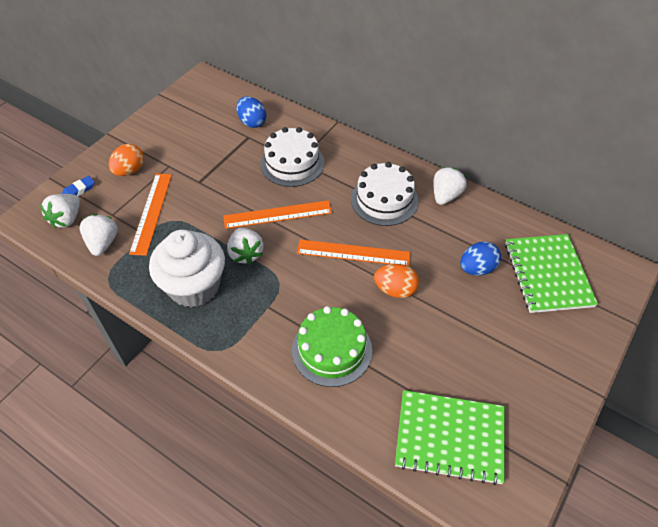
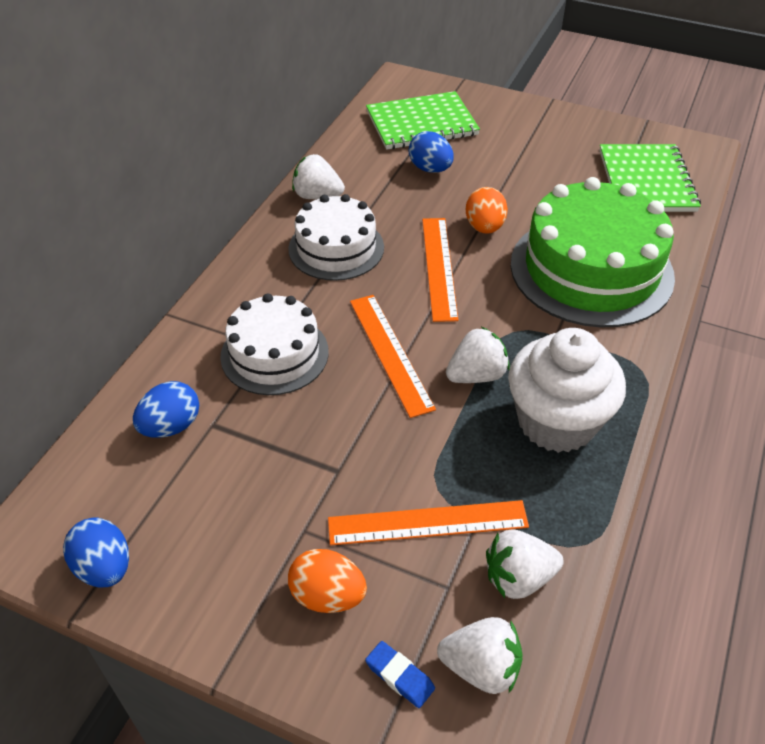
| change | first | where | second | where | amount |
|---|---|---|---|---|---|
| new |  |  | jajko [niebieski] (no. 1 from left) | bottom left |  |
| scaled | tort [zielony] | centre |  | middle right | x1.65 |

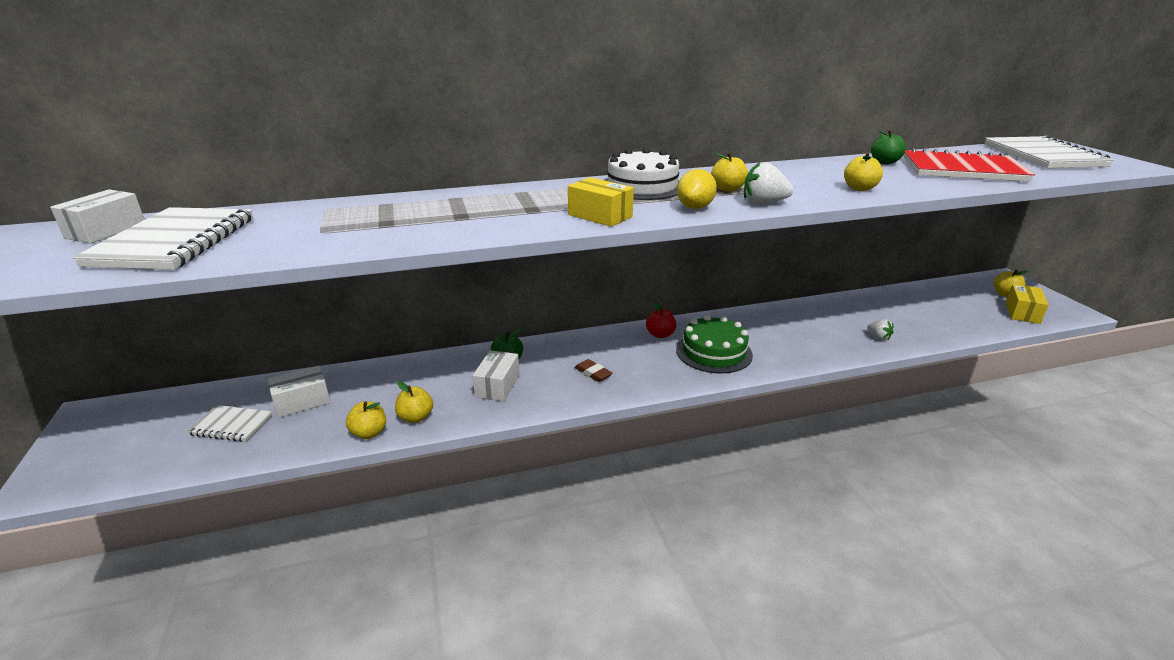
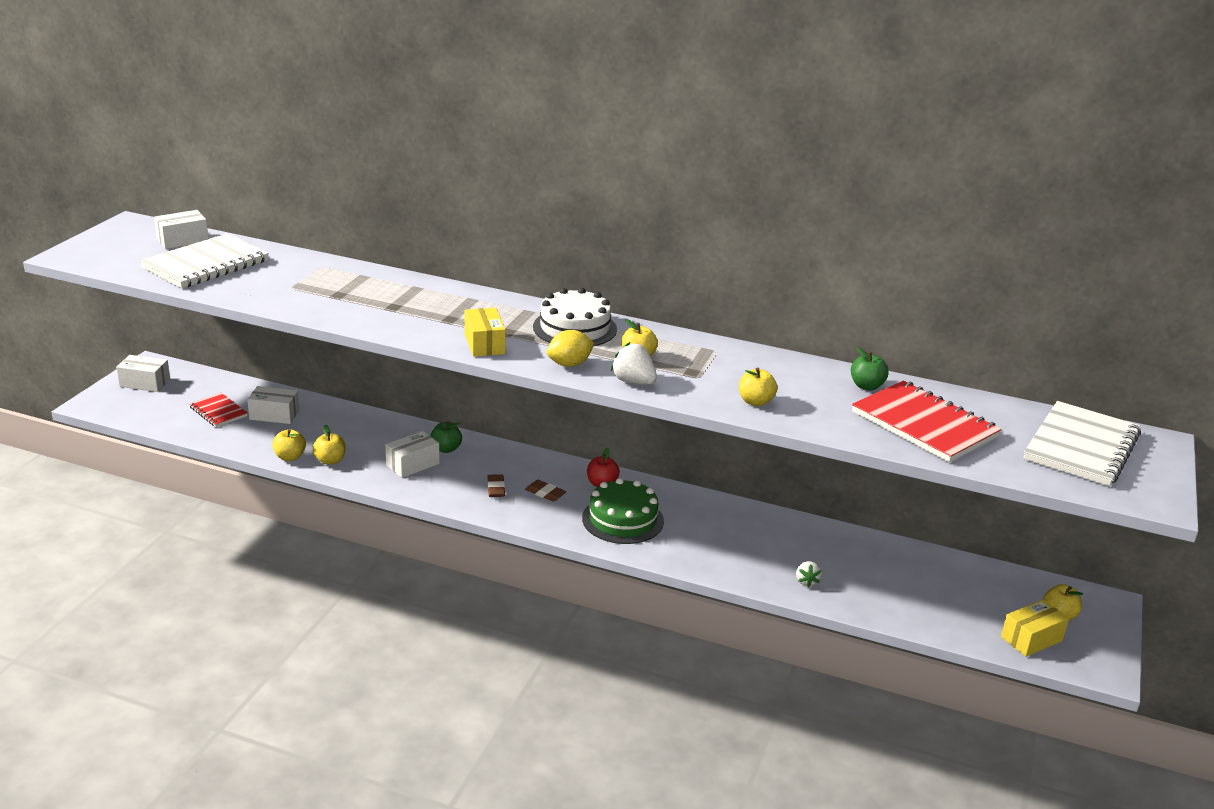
| change | first | where | second | where | amount |
|---|---|---|---|---|---|
| new |  |  | pudełko [biały] (no. 1 from left) | middle left |  |
| repainted | zeszyt [biały] (no. 2 from left) | middle left | zeszyt [czerwony] (no. 1 from left) | middle left |  |
| new |  |  | gumka do mazania [brązowy] (no. 2 from left) | centre |  |

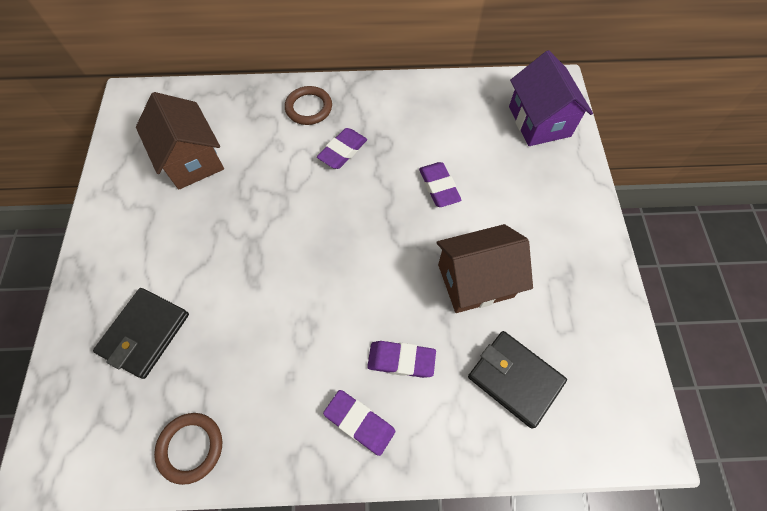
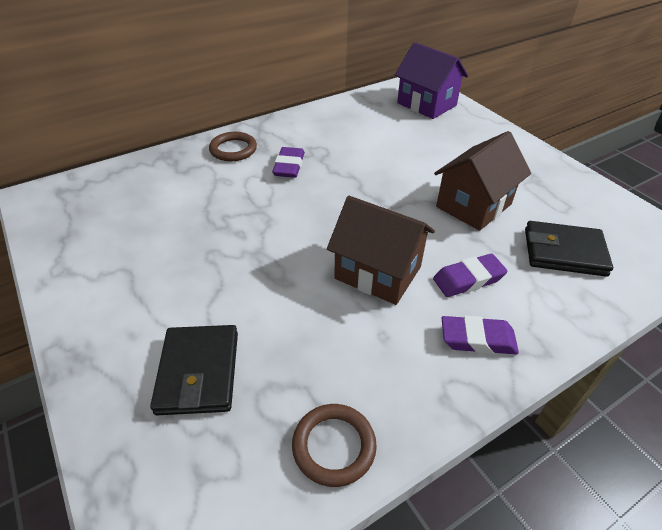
| change | first | where | second | where | amount |
|---|---|---|---|---|---|
| shifted | domek [brązowy] (no. 1 from left) | top left |  | centre |  |
| gone | gumka do mazania [fioletowy] (no. 4 from left) | centre |  |  |  |

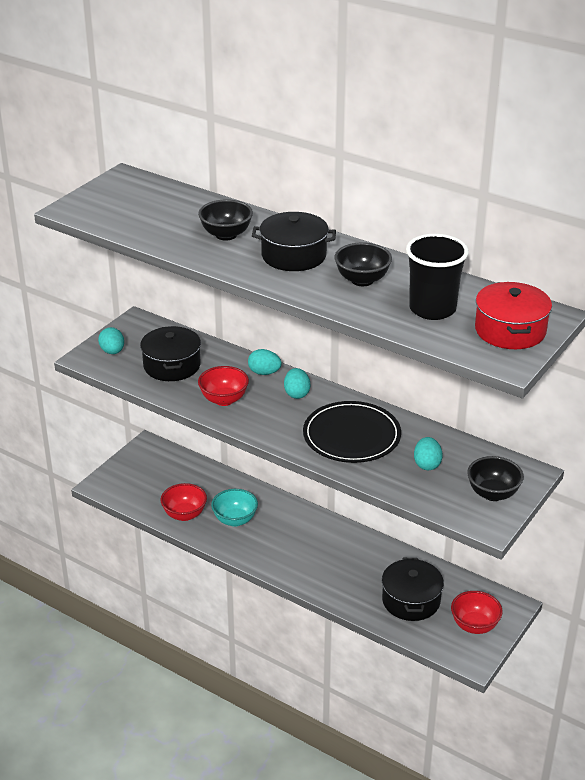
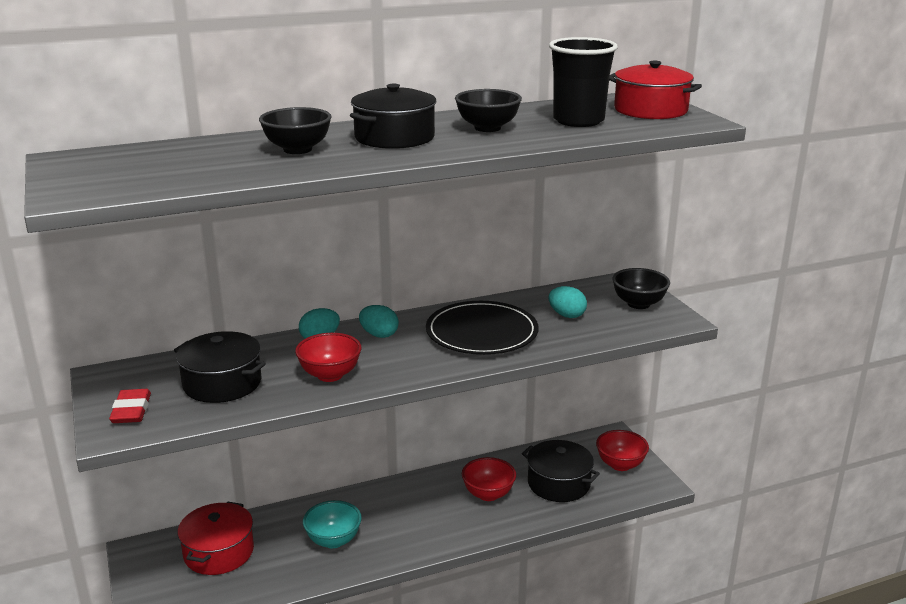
| change | first | where | second | where | amount |
|---|---|---|---|---|---|
| swapped | jajko [turkusowy] (no. 1 from left) | middle left | gumka do mazania [czerwony] | bottom left |  |
| new |  |  | garnek [czerwony] (no. 1 from left) | bottom left |  |
| shifted | miska [czerwony] (no. 1 from left in the first image) | middle left | miska [czerwony] (no. 2 from left) | bottom centre |  |

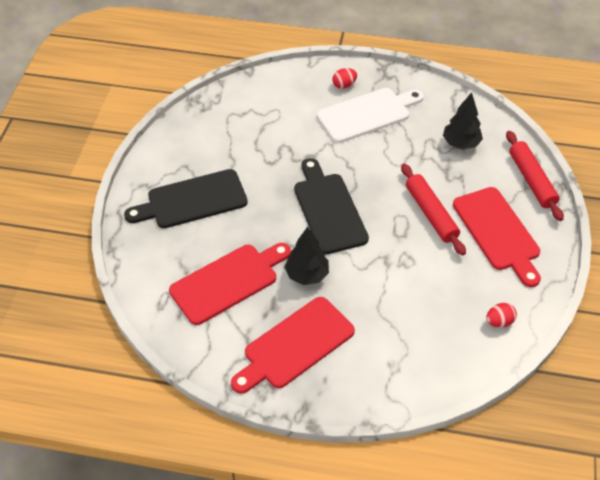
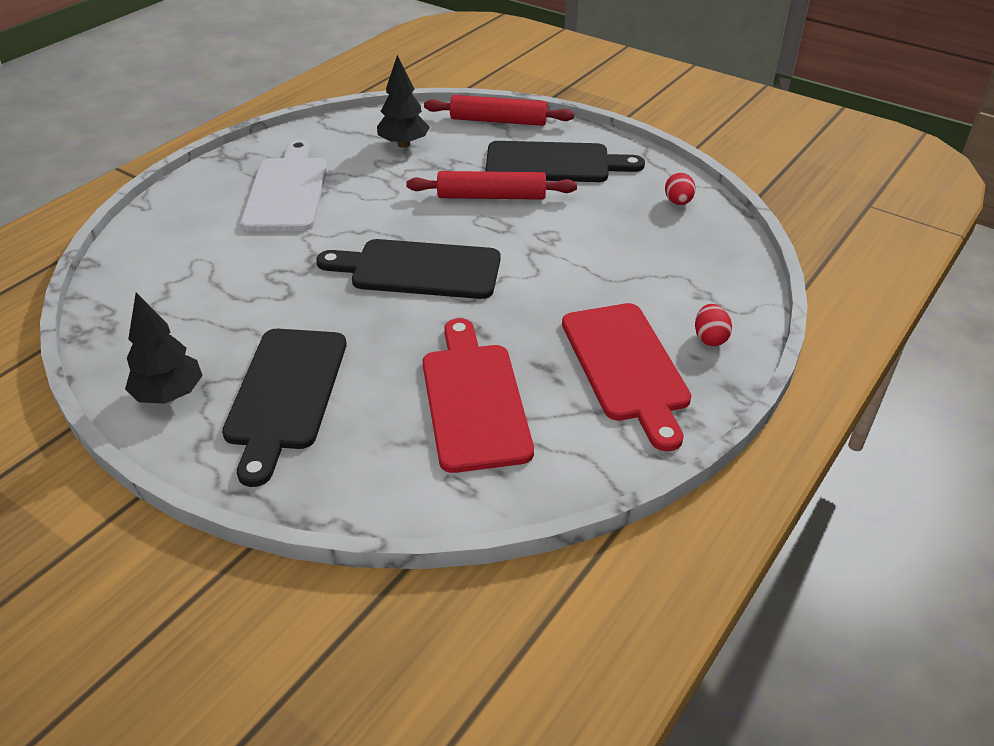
| change | first | where | second | where | amount |
|---|---|---|---|---|---|
| shifted | drzewko [czarny] (no. 1 from left) | centre |  | middle left |  |
| repainted | deska do krojenia [czerwony] (no. 3 from left) | middle right | deska do krojenia [czarny] (no. 3 from left) | top centre |  |
| shifted | jajko [czerwony] (no. 1 from left in the first image) | top centre | jajko [czerwony] (no. 2 from left) | middle right |  |

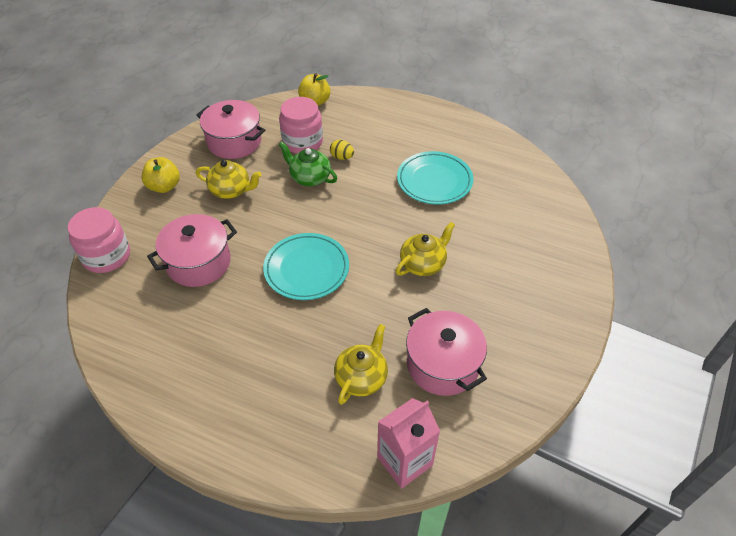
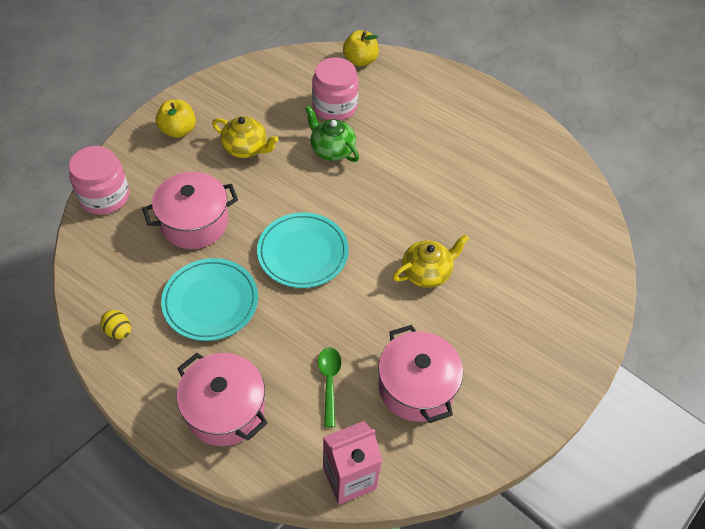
| change | first | where | second | where | amount |
|---|---|---|---|---|---|
| shifted | jajko [żółty] | top centre |  | middle left |  |
| shifted | talerz [turkusowy] (no. 2 from left in the first image) | top centre | talerz [turkusowy] (no. 1 from left) | middle left |  |
| shifted | garnek [różowy] (no. 2 from left) | top left |  | bottom left |  |
| swapped | imbryk [żółty] (no. 2 from left) | bottom centre | łyżka [zielony] | bottom centre |  |

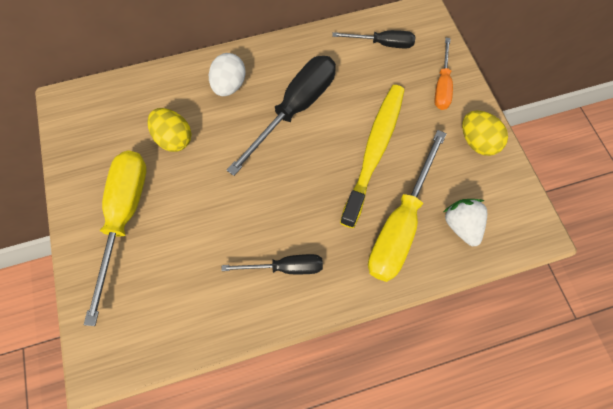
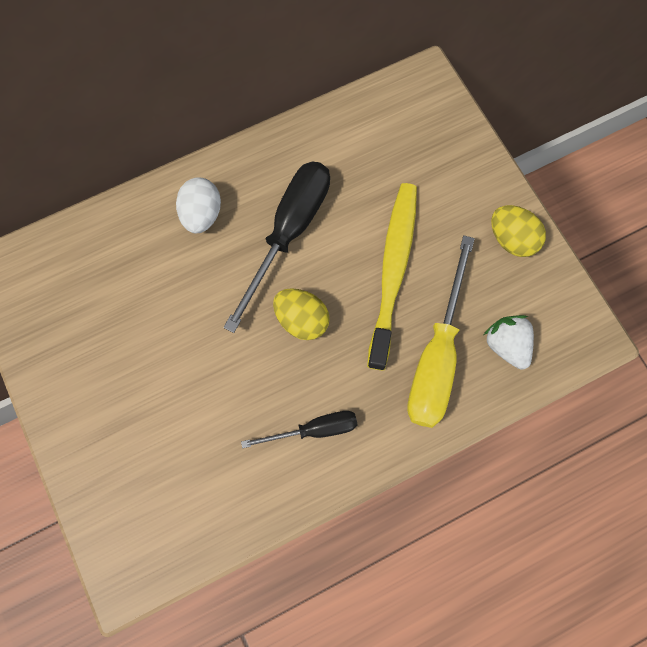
| change | first | where | second | where | amount |
|---|---|---|---|---|---|
| shifted | jajko [żółty] (no. 1 from left) | top left |  | centre |  |
| gone | śrubokręt [żółty] (no. 1 from left) | middle left |  |  |  |
| gone | śrubokręt [czarny] (no. 3 from left) | top centre |  |  |  |
| gone | śrubokręt [pomarańczowy] | top right |  |  |  |

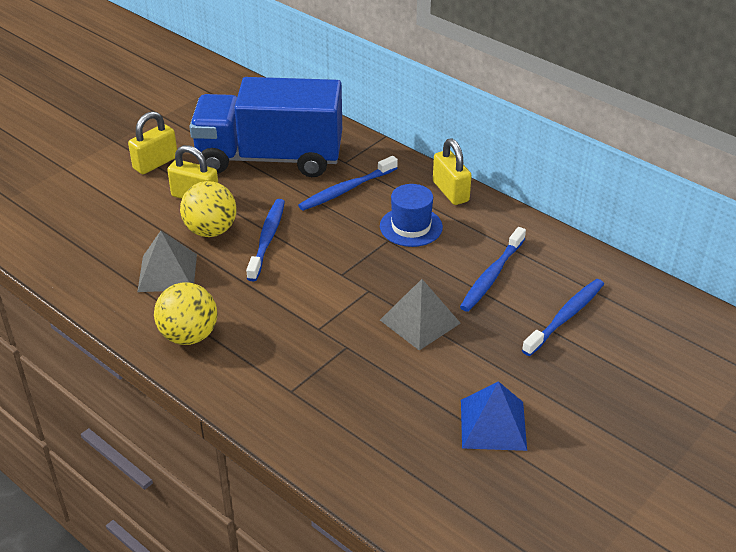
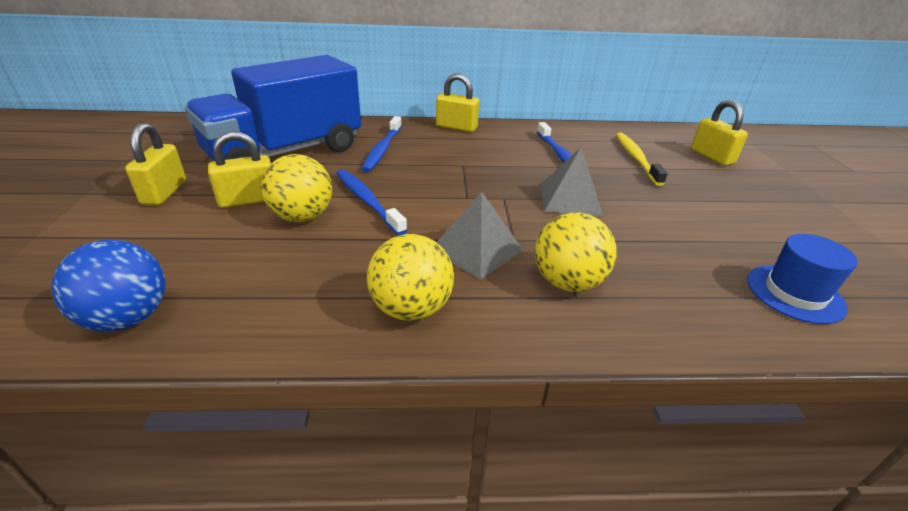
| change | first | where | second | where | amount |
|---|---|---|---|---|---|
| new |  |  | piłka [niebieski] | middle left |  |
| shifted | piramida [szary] (no. 1 from left) | middle left |  | centre |  |
| new |  |  | piłka [żółty] (no. 3 from left) | centre |  |
| repainted | szczoteczka do zębów [niebieski] (no. 4 from left) | middle right | szczoteczka do zębów [żółty] | top right |  |
| new |  |  | kłódka [żółty] (no. 4 from left) | top right |  |
| shifted | kapelusz [niebieski] | centre |  | middle right |  |
| gone | piramida [niebieski] | bottom right |  |  |  |

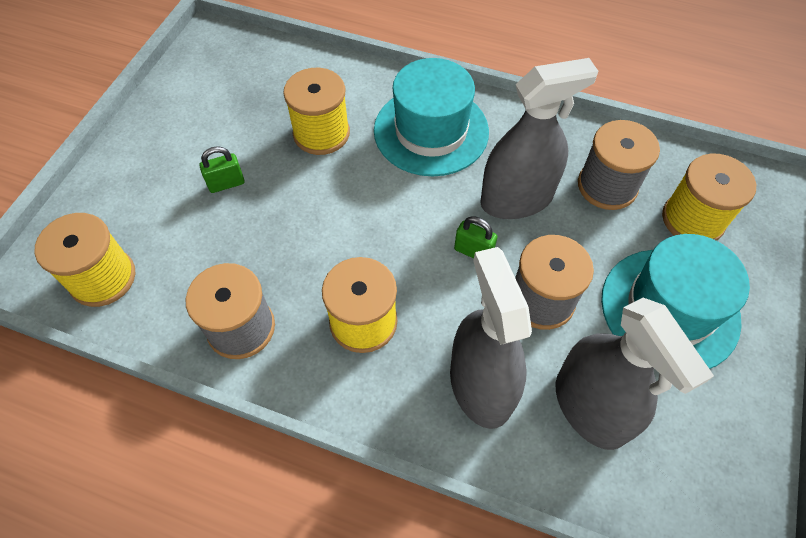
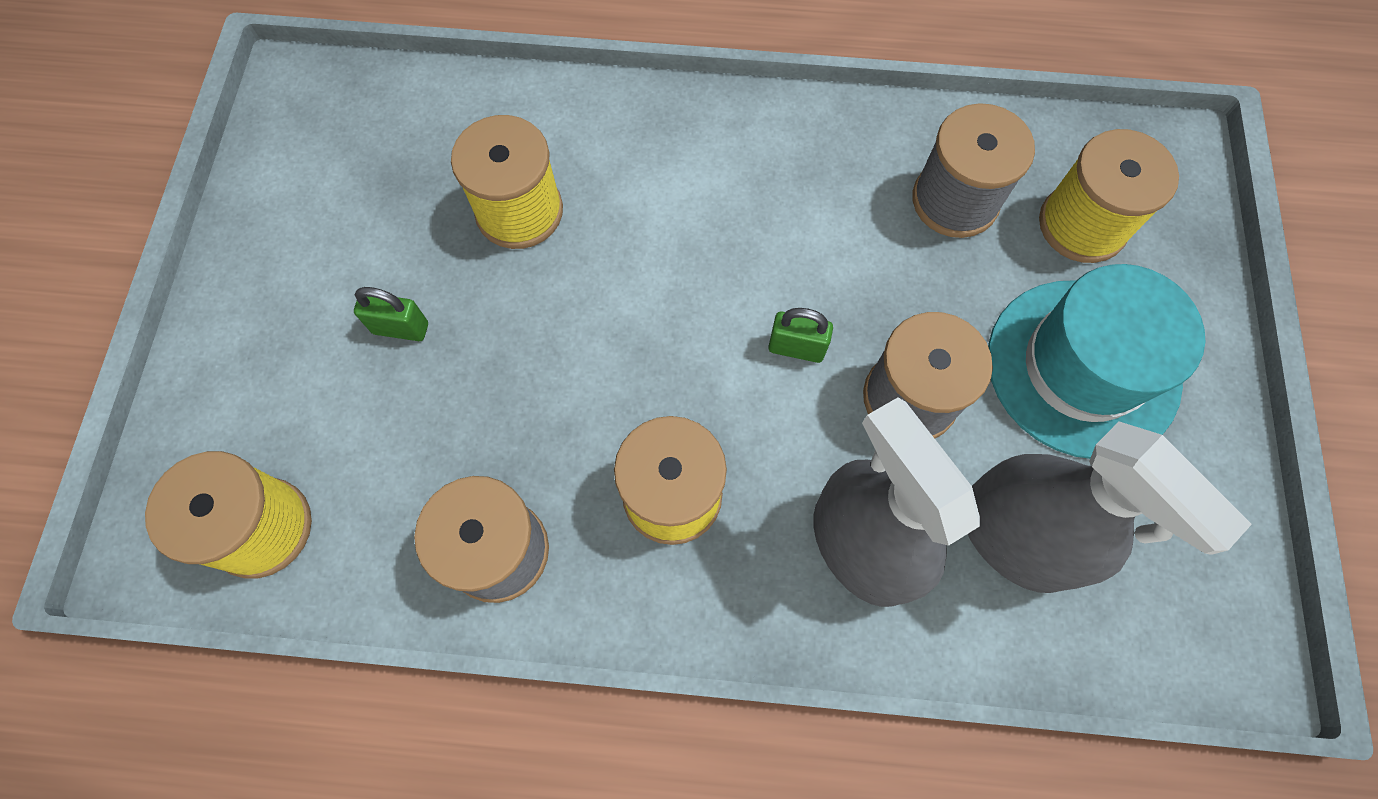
| change | first | where | second | where | amount |
|---|---|---|---|---|---|
| rotated | kłódka [zielony] (no. 1 from left) | top left |  | middle left | 45 degrees clockwise |
| gone | kapelusz [turkusowy] (no. 1 from left) | top centre |  |  |  |
| gone | spryskiwacz [szary] (no. 2 from left) | top right |  |  |  |

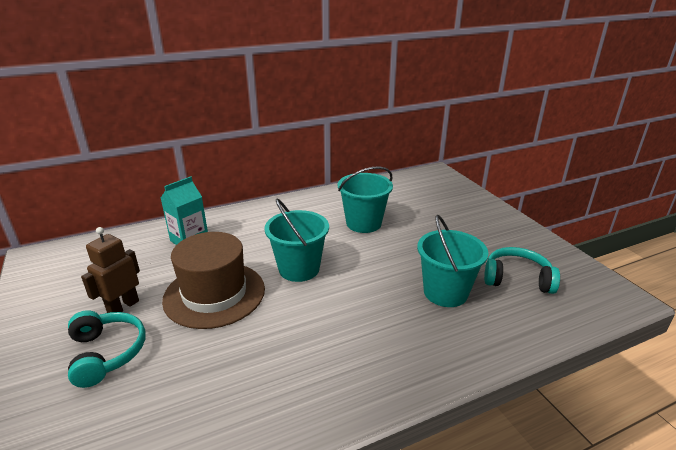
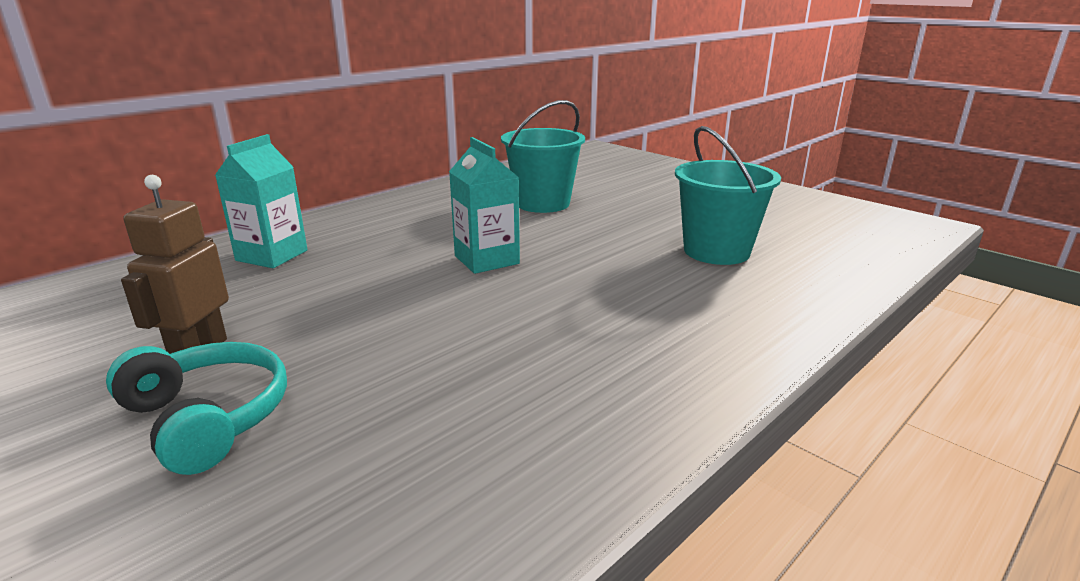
| change | first | where | second | where | amount |
|---|---|---|---|---|---|
| swapped | wiadro [turkusowy] (no. 1 from left) | centre | karton mleka [turkusowy] (no. 2 from left) | centre |  |
| gone | kapelusz [brązowy] | middle left |  |  |  |
| gone | słuchawki [turkusowy] (no. 2 from left) | middle right |  |  |  |

